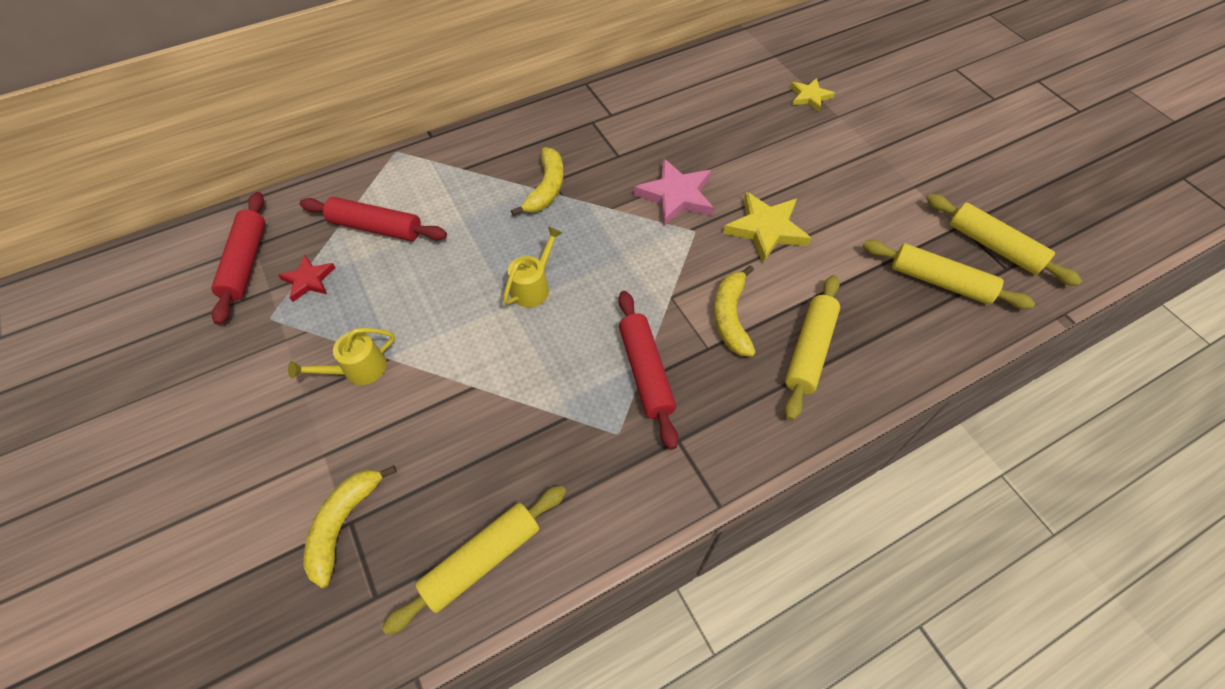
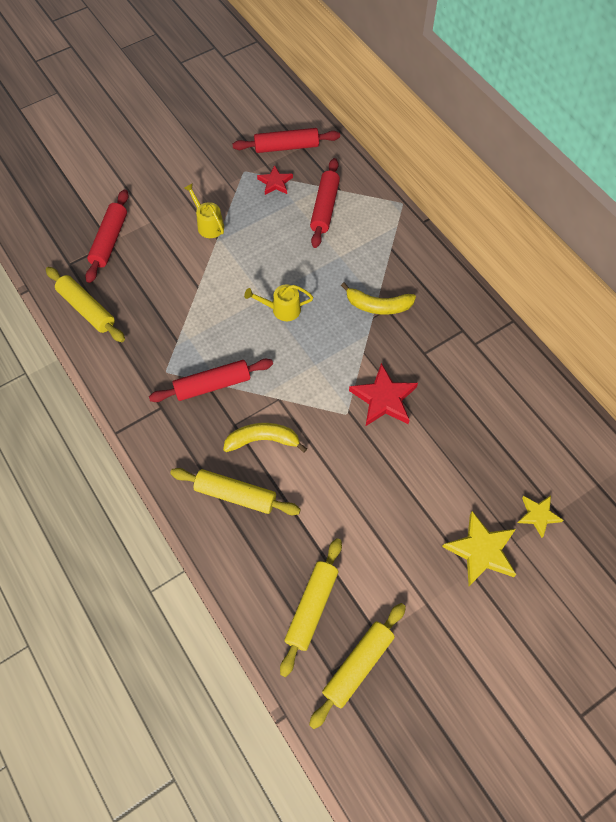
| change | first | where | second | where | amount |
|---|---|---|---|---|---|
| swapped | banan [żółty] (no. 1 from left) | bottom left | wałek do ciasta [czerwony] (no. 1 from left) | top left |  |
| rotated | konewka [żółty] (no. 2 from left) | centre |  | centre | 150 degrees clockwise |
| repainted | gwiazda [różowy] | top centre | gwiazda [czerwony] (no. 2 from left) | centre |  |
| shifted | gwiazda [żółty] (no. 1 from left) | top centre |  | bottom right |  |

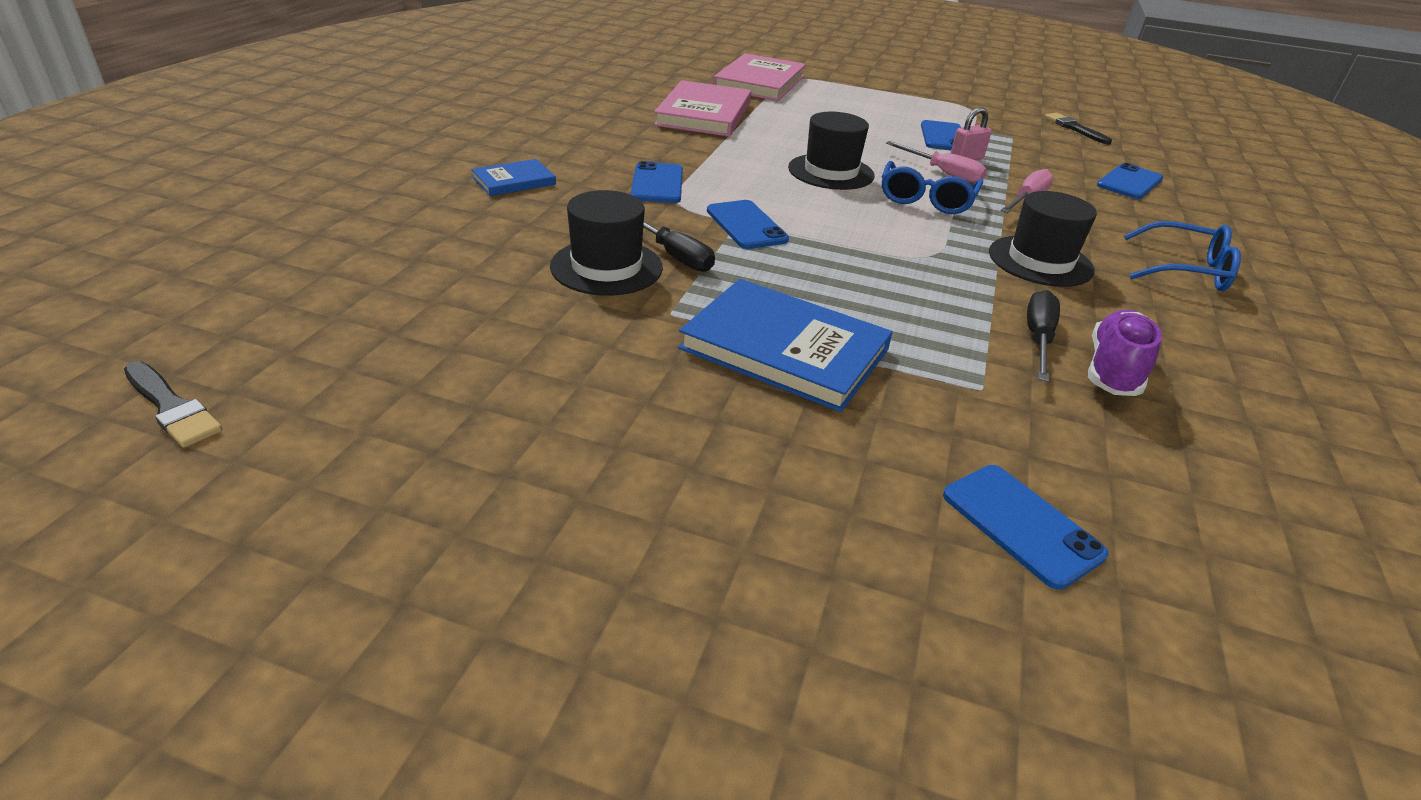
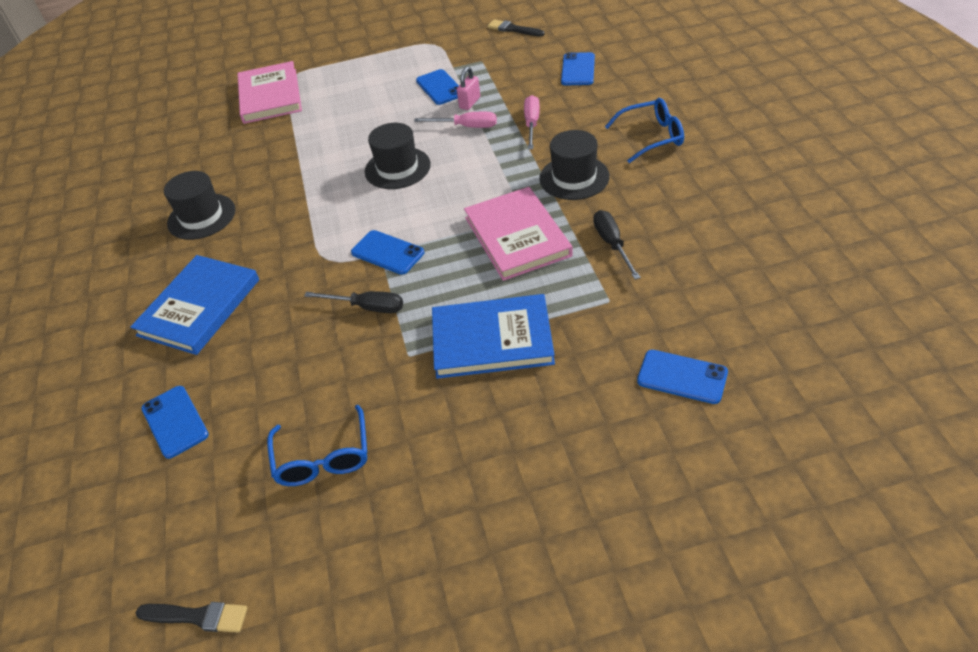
| change | first | where | second | where | amount |
|---|---|---|---|---|---|
| scaled | książka [niebieski] (no. 1 from left) | top centre |  | middle left | x1.89 |
| shifted | telefon [niebieski] (no. 1 from left) | top centre |  | middle left |  |
| shifted | kapelusz [czarny] (no. 1 from left) | top centre |  | top left |  |
| shifted | okulary [niebieski] (no. 1 from left) | top centre |  | bottom left |  |
| shifted | książka [różowy] (no. 1 from left in the first image) | top centre | książka [różowy] (no. 2 from left) | centre |  |
| gone | but [fioletowy] | middle right |  |  |  |

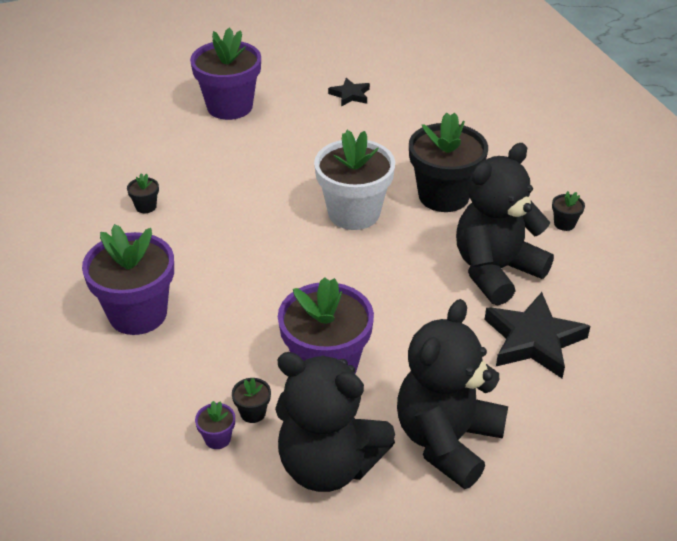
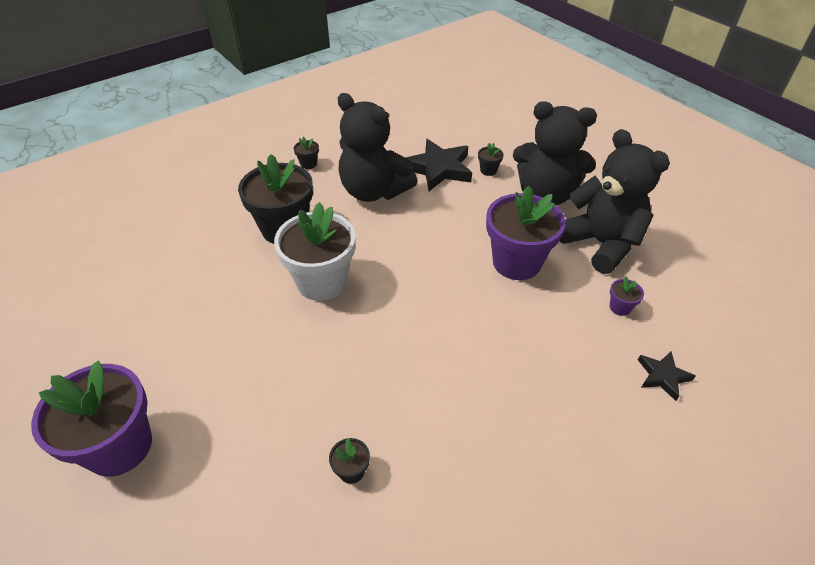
| change | first | where | second | where | amount |
|---|---|---|---|---|---|
| shifted | doniczka [czarny] (no. 2 from left in the first image) | bottom centre | doniczka [czarny] (no. 4 from left) | top centre |  |
| rotated | miś [czarny] (no. 1 from left in the first image) | bottom centre | miś [czarny] (no. 3 from left) | middle right | 45 degrees counterclockwise |
| shifted | gwiazda [czarny] (no. 1 from left in the first image) | top centre | gwiazda [czarny] (no. 2 from left) | middle right |  |
| gone | doniczka [fioletowy] (no. 1 from left) | middle left |  |  |  |

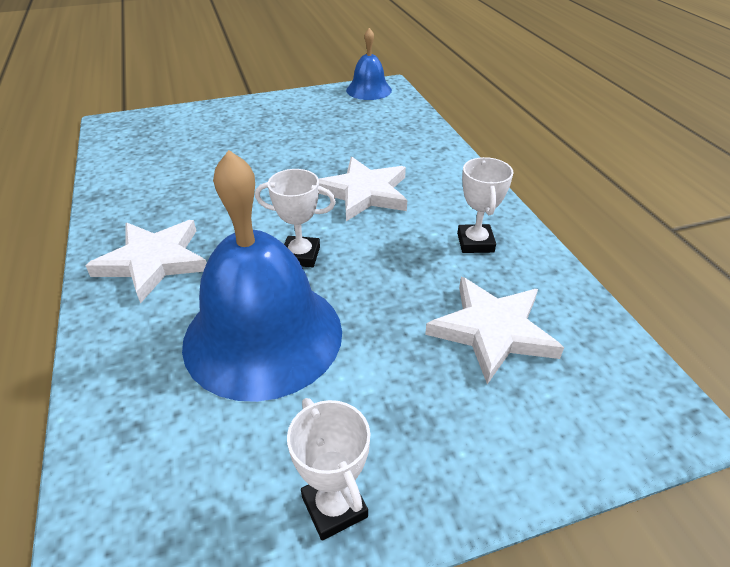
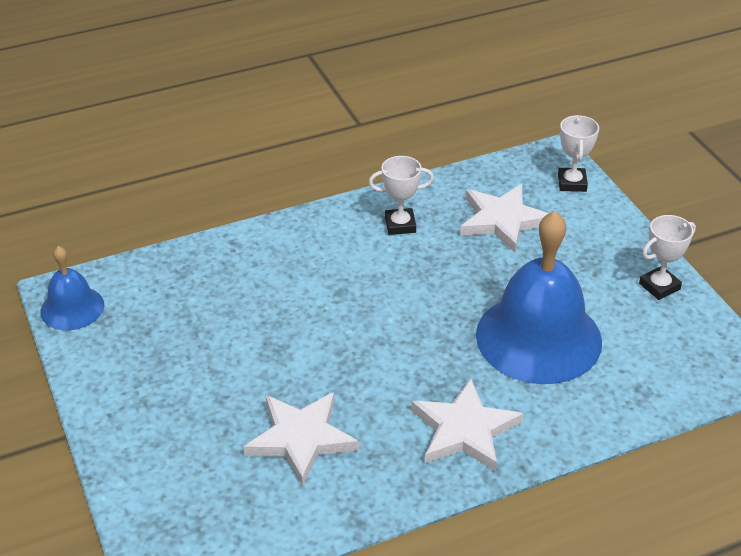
| change | first | where | second | where | amount |
|---|---|---|---|---|---|
| shifted | gwiazda [biały] (no. 2 from left in the first image) | centre | gwiazda [biały] (no. 1 from left) | bottom centre |  |
| shifted | puchar [biały] (no. 1 from left in the first image) | centre | puchar [biały] (no. 2 from left) | top right |  |

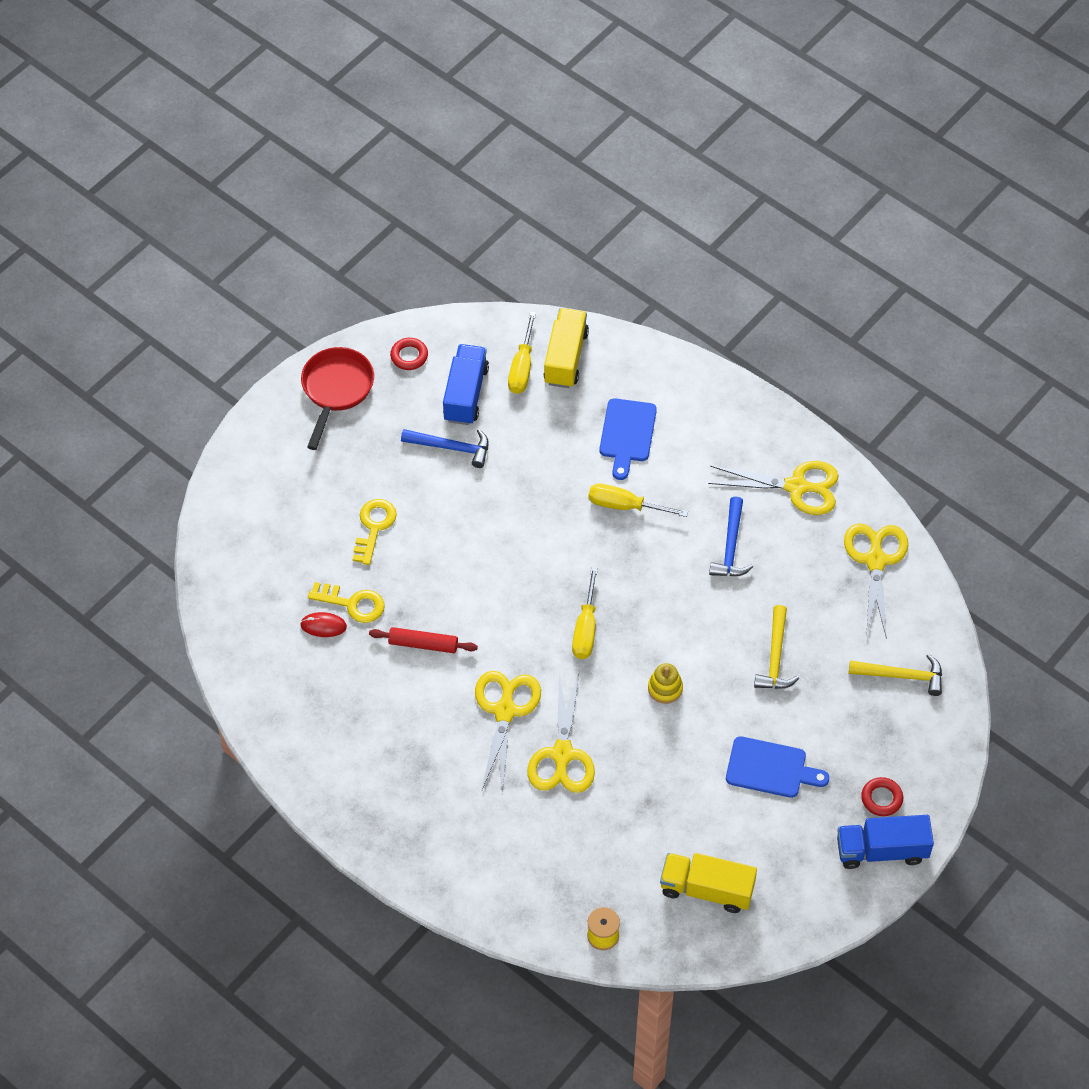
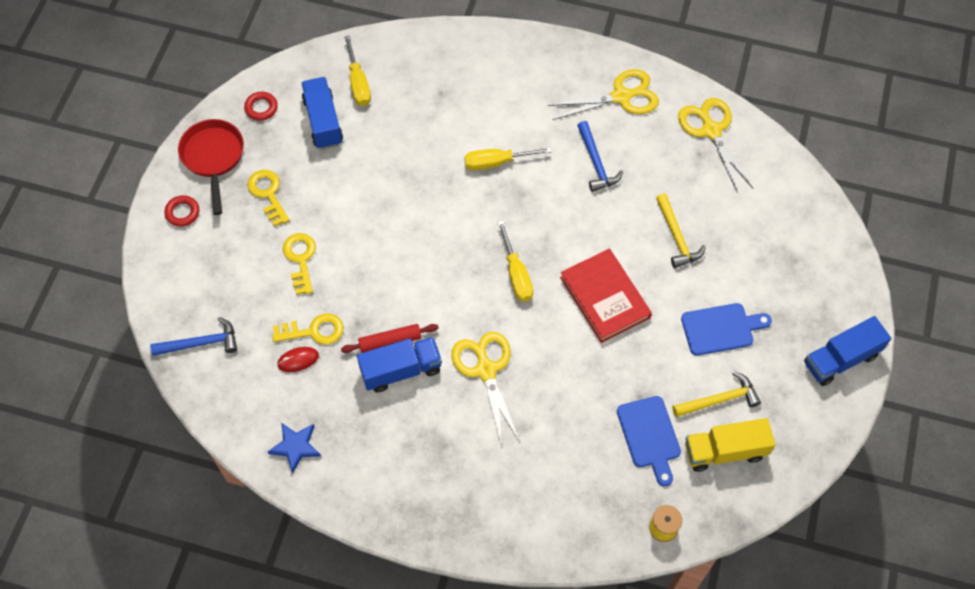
| change | first | where | second | where | amount |
|---|---|---|---|---|---|
| shifted | młotek [niebieski] (no. 1 from left) | centre |  | middle left |  |
| shifted | pierścień [czerwony] (no. 2 from left in the first image) | bottom right | pierścień [czerwony] (no. 1 from left) | middle left |  |
| new |  |  | klucz [żółty] (no. 1 from left) | middle left |  |
| new |  |  | gwiazda [niebieski] | bottom left |  |
| new |  |  | ciężarówka [niebieski] (no. 2 from left) | centre |  |
| swapped | zabawka nakładanka [żółty] | centre | książka [czerwony] | centre |  |
| shifted | deska do krojenia [niebieski] (no. 1 from left) | centre |  | bottom centre |  |
| shifted | młotek [żółty] (no. 2 from left) | middle right |  | bottom right |  |
| gone | nożyczki [żółty] (no. 2 from left) | bottom centre |  |  |  |
| gone | ciężarówka [żółty] (no. 1 from left) | top centre |  |  |  |

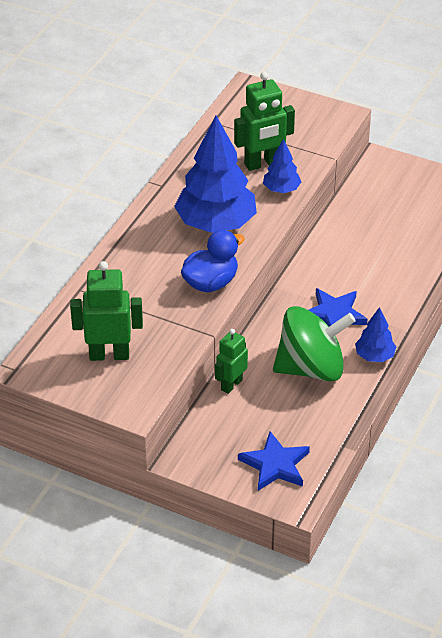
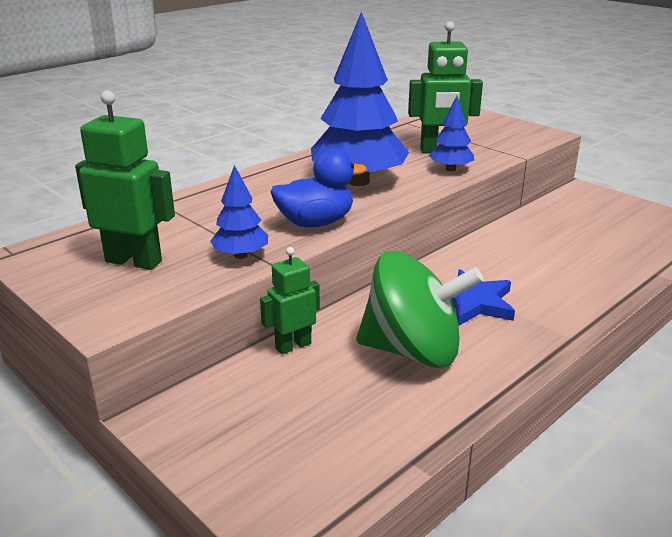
| change | first | where | second | where | amount |
|---|---|---|---|---|---|
| shifted | drzewko [niebieski] (no. 3 from left in the first image) | middle right | drzewko [niebieski] (no. 1 from left) | centre |  |
| gone | gwiazda [niebieski] (no. 1 from left) | bottom centre |  |  |  |

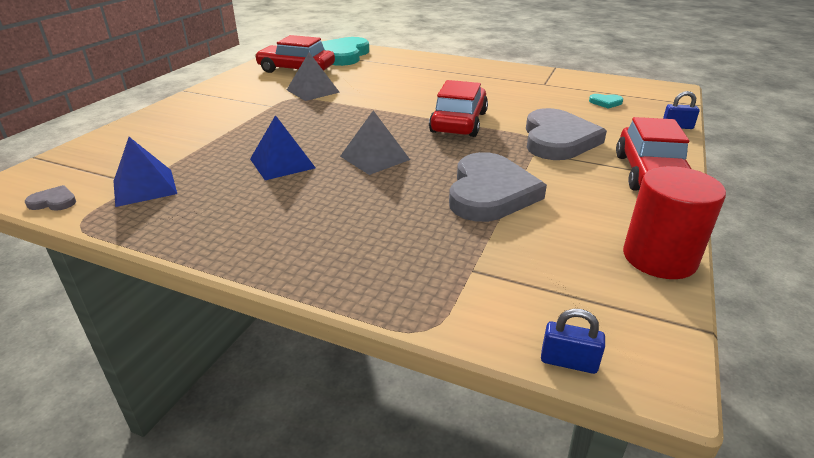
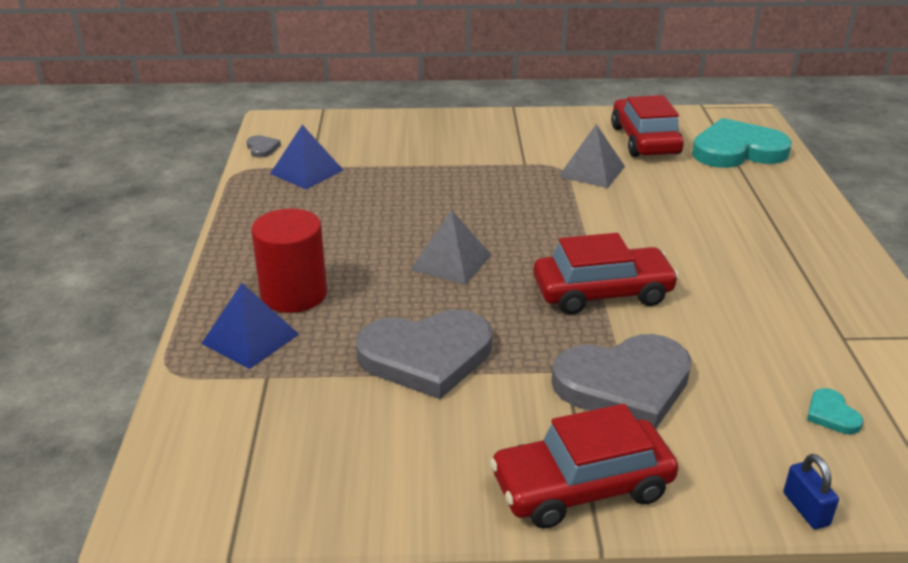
| change | first | where | second | where | amount |
|---|---|---|---|---|---|
| shifted | piramida [niebieski] (no. 2 from left in the first image) | top centre | piramida [niebieski] (no. 1 from left) | middle left |  |
| shifted | walec [czerwony] | middle right |  | middle left |  |
| gone | kłódka [niebieski] (no. 1 from left) | bottom right |  |  |  |

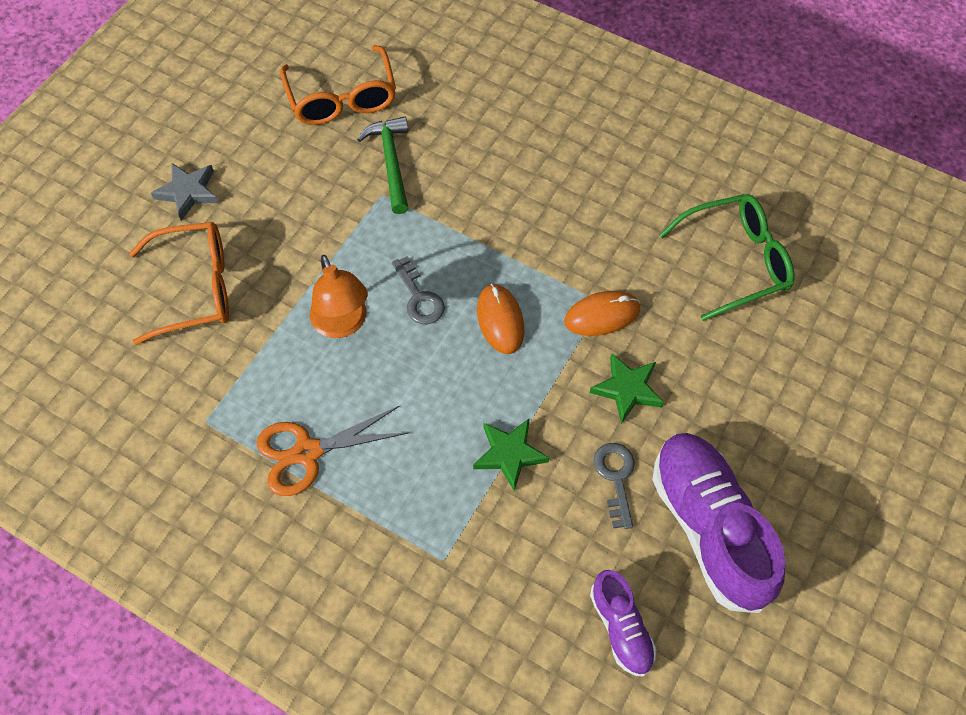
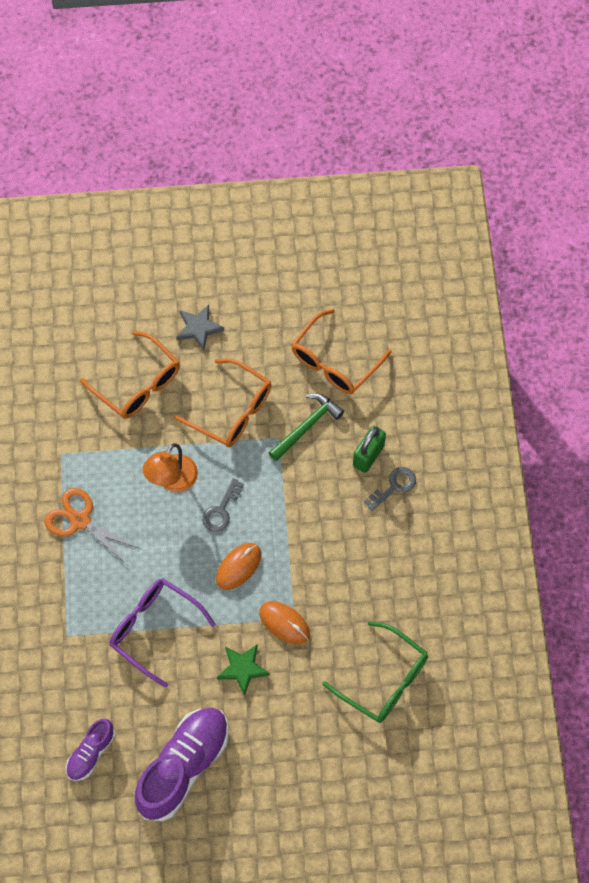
| change | first | where | second | where | amount |
|---|---|---|---|---|---|
| swapped | gwiazda [zielony] (no. 1 from left) | centre | okulary [fioletowy] | bottom left |  |
| new |  |  | okulary [pomarańczowy] (no. 2 from left) | centre |  |
| new |  |  | kłódka [zielony] | centre |  |
| shifted | klucz [szary] (no. 2 from left) | bottom centre |  | centre |  |

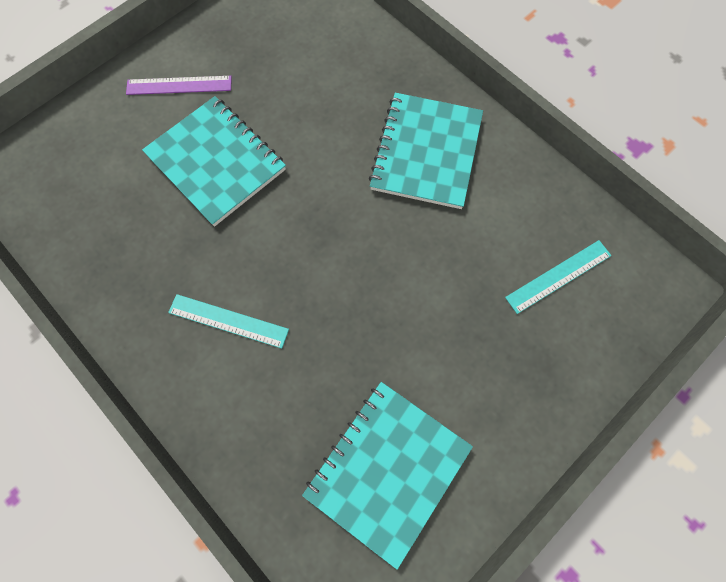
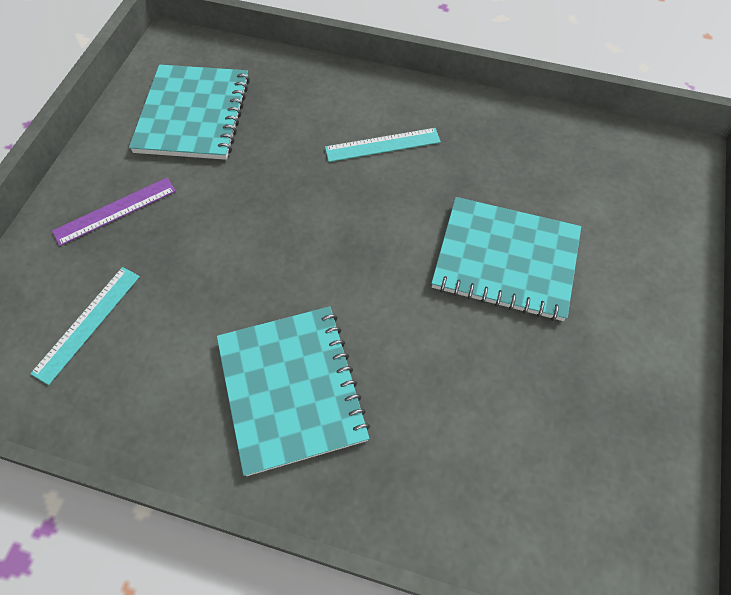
| change | first | where | second | where | amount |
|---|---|---|---|---|---|
| shifted | linijka [fioletowy] | top left |  | middle left |  |

